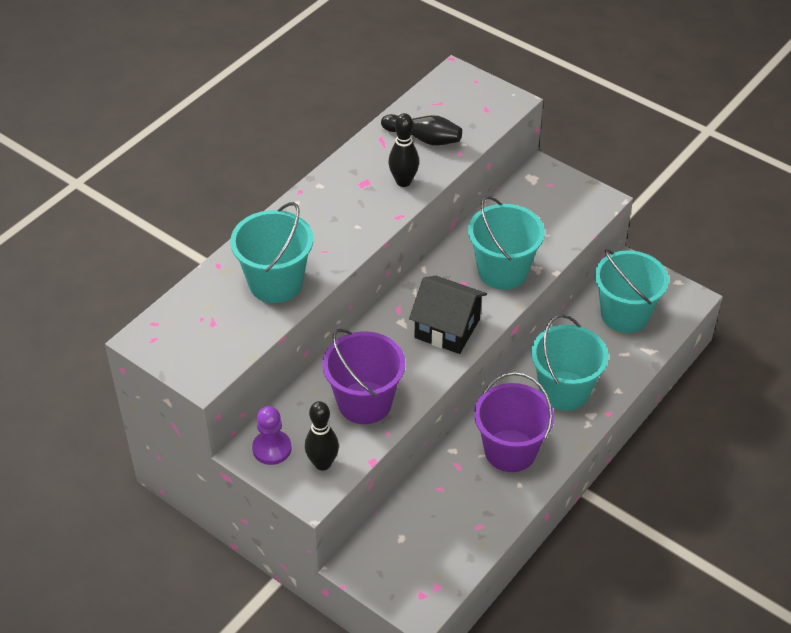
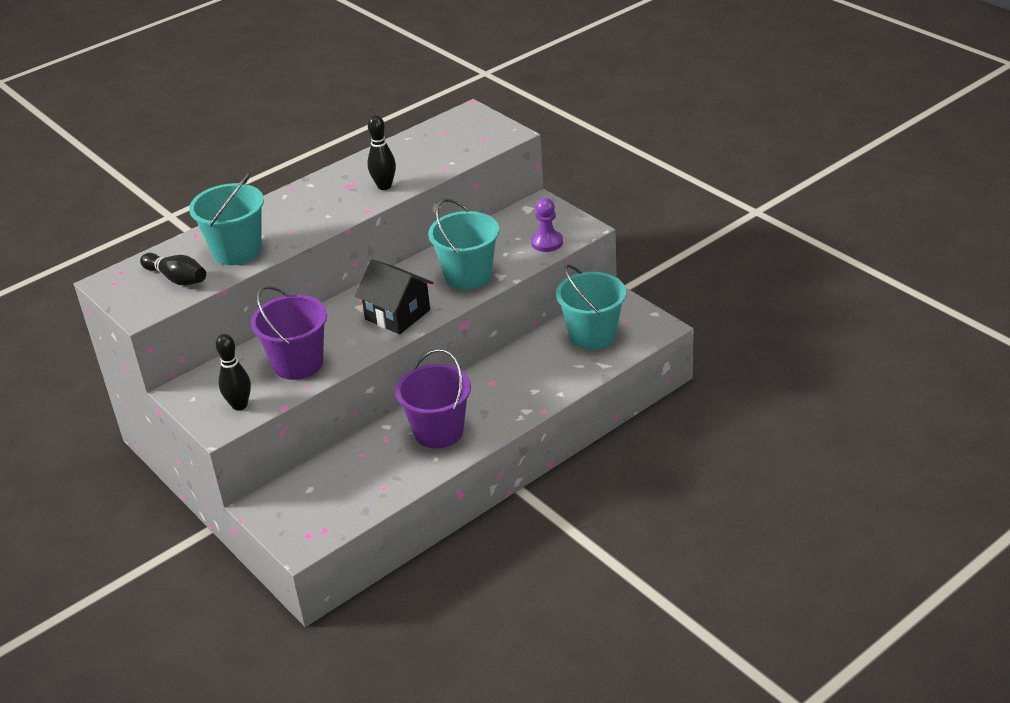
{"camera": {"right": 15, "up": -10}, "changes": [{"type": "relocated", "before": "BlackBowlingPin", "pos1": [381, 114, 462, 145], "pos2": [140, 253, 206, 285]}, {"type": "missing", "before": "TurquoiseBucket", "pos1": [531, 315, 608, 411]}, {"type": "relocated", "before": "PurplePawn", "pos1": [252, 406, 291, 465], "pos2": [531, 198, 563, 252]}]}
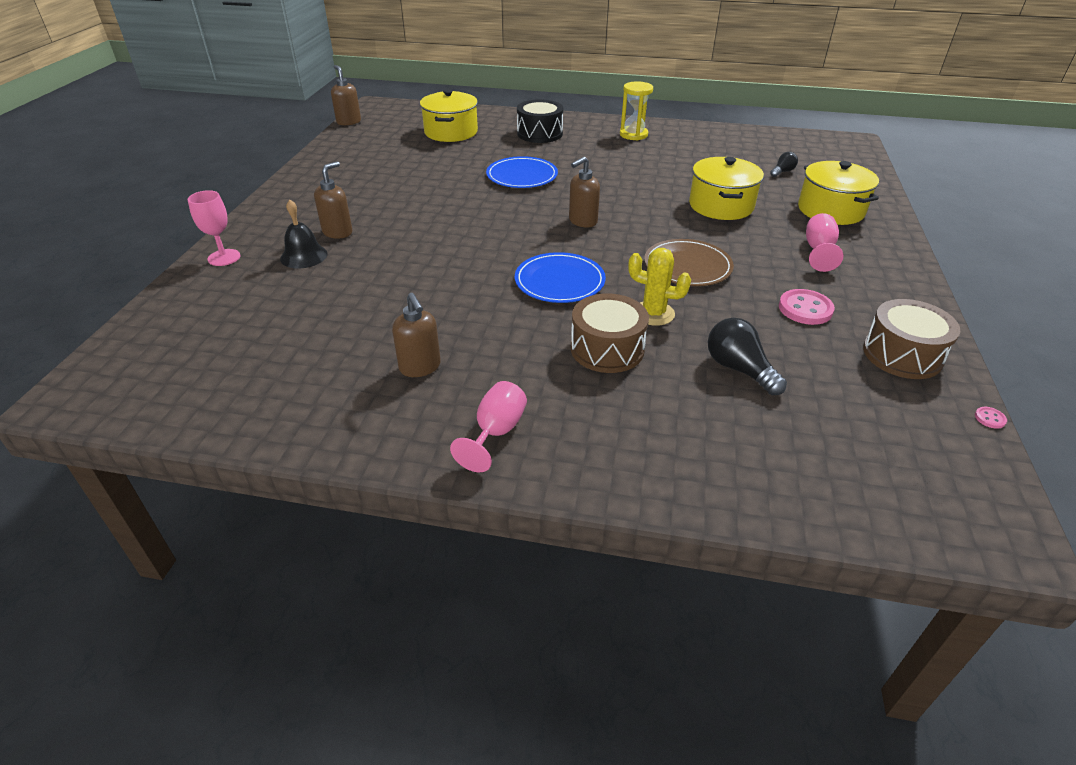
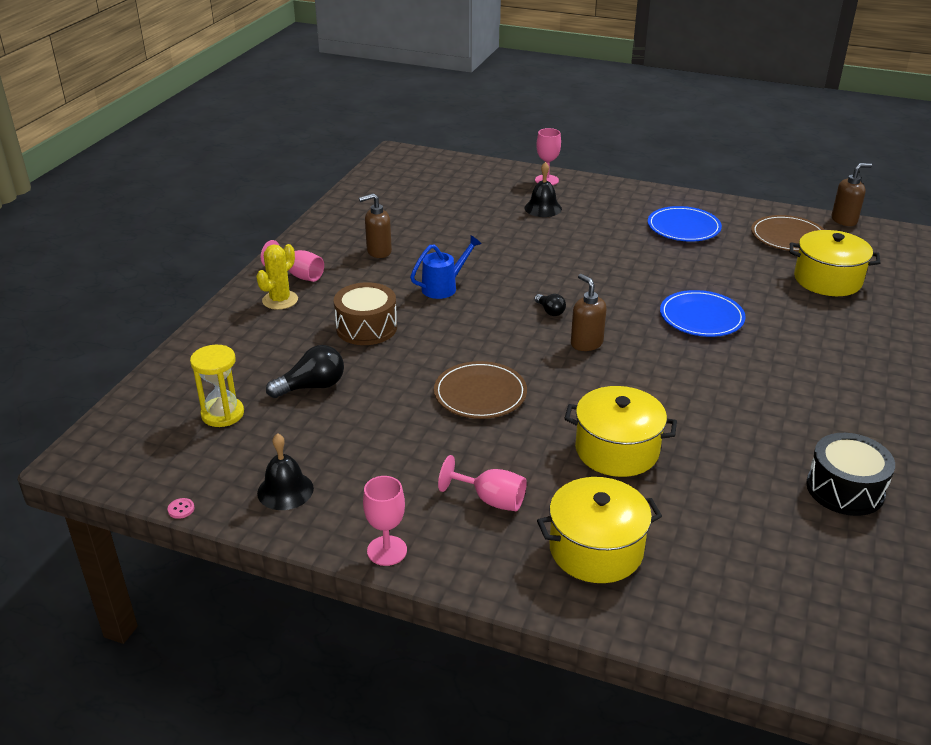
{"camera": {"right": 100, "up": -5}, "changes": [{"type": "relocated", "before": "YellowHourglass", "pos1": [620, 81, 653, 140], "pos2": [190, 345, 244, 427]}, {"type": "relocated", "before": "BlackDrum", "pos1": [517, 99, 563, 143], "pos2": [806, 433, 895, 516]}, {"type": "relocated", "before": "BlackLightBulb", "pos1": [770, 152, 798, 177], "pos2": [535, 294, 566, 316]}, {"type": "missing", "before": "BrownSoapDispenser", "pos1": [314, 161, 353, 239]}, {"type": "relocated", "before": "YellowCactus", "pos1": [628, 248, 691, 326], "pos2": [256, 244, 298, 310]}, {"type": "relocated", "before": "BluePlate", "pos1": [515, 252, 606, 303], "pos2": [648, 206, 722, 241]}, {"type": "missing", "before": "PinkButton", "pos1": [779, 289, 835, 325]}, {"type": "exchanged", "before": "BrownDrum", "after": "BlackBell", "pos1": [863, 299, 960, 379], "pos2": [257, 433, 314, 510]}, {"type": "appeared", "after": "BrownPlate", "pos2": [751, 215, 824, 251]}, {"type": "appeared", "after": "BlueWateringCan", "pos2": [410, 235, 482, 299]}, {"type": "appeared", "after": "PinkGoblet", "pos2": [363, 476, 407, 566]}]}
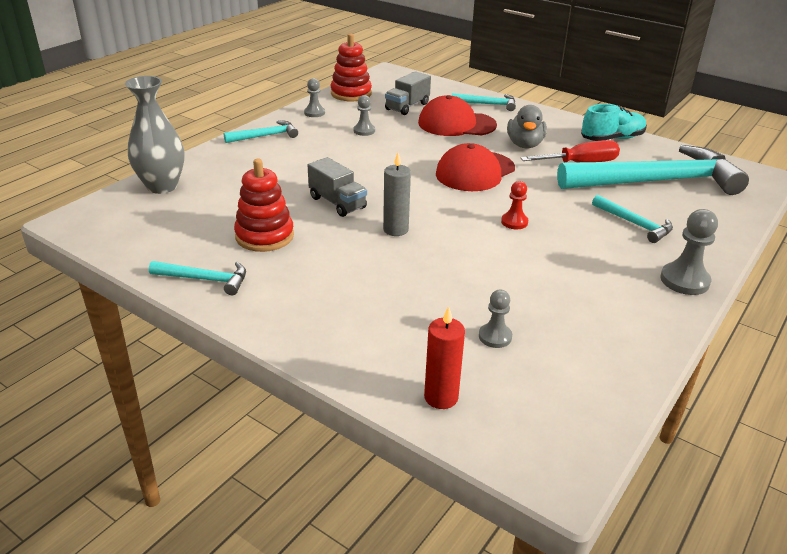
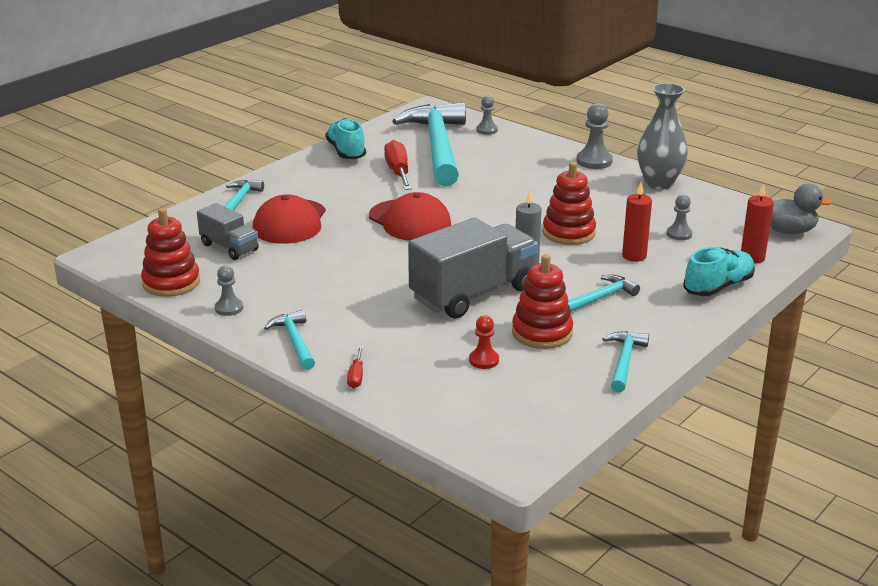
{"camera": {"right": -85, "up": -5}, "changes": [{"type": "relocated", "before": "GreyVase", "pos1": [125, 76, 185, 194], "pos2": [637, 83, 688, 190]}, {"type": "relocated", "before": "GreyPawn", "pos1": [353, 95, 375, 136], "pos2": [476, 96, 498, 135]}, {"type": "relocated", "before": "GreyDuck", "pos1": [507, 105, 547, 148], "pos2": [770, 184, 833, 234]}, {"type": "size", "before": "GreyTruck", "pos1": [308, 157, 367, 217], "pos2": [408, 218, 538, 319], "scale": 1.86}, {"type": "relocated", "before": "RedPawn", "pos1": [501, 181, 528, 229], "pos2": [469, 315, 499, 369]}, {"type": "relocated", "before": "TurquoiseHammer", "pos1": [592, 195, 673, 243], "pos2": [568, 275, 640, 312]}, {"type": "appeared", "after": "RedStackingToy", "pos2": [543, 162, 596, 245]}, {"type": "appeared", "after": "RedCandle", "pos2": [622, 182, 652, 262]}, {"type": "appeared", "after": "TurquoiseShoe", "pos2": [683, 247, 755, 296]}, {"type": "appeared", "after": "RedScrewdriver", "pos2": [347, 346, 363, 388]}]}
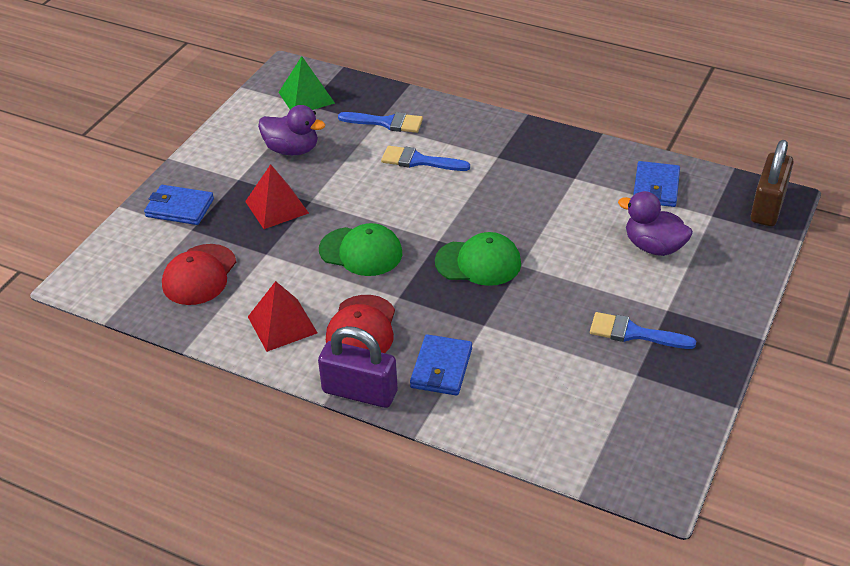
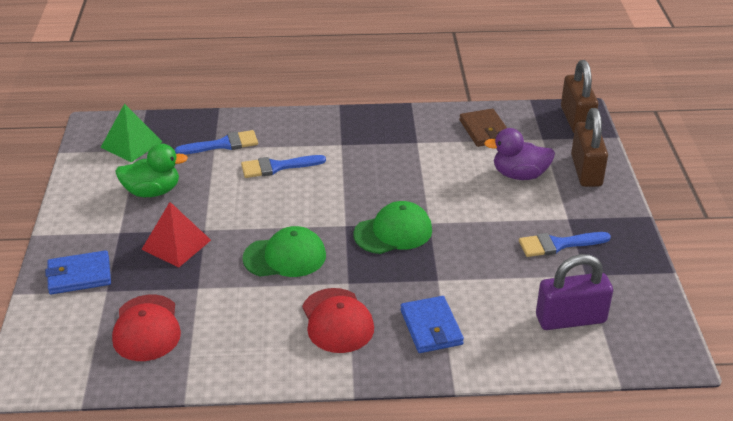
{"camera": {"right": -30, "up": -5}, "changes": [{"type": "colour", "before": "PurpleDuck", "after": "GreenDuck", "pos1": [258, 105, 325, 155], "pos2": [115, 144, 188, 197]}, {"type": "colour", "before": "BlueWallet", "after": "BrownWallet", "pos1": [633, 161, 680, 207], "pos2": [459, 108, 507, 147]}, {"type": "missing", "before": "RedPyramid", "pos1": [248, 281, 317, 352]}, {"type": "relocated", "before": "PurplePadlock", "pos1": [318, 326, 398, 408], "pos2": [536, 254, 613, 330]}, {"type": "appeared", "after": "BrownPadlock", "pos2": [571, 108, 608, 187]}]}
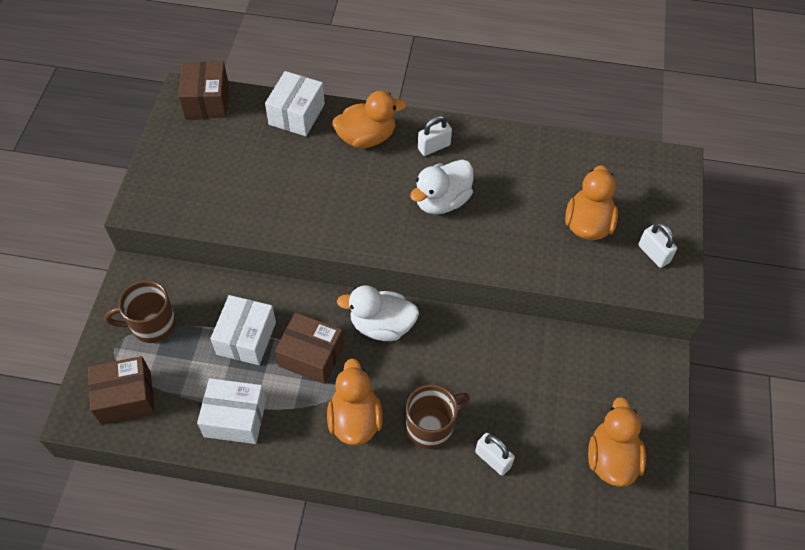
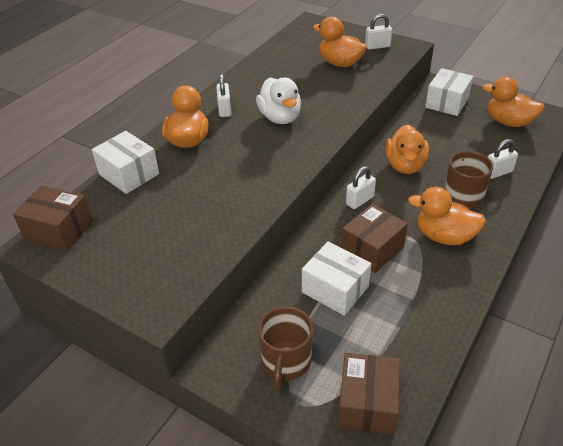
{"camera": {"right": -65, "up": -15}, "changes": [{"type": "exchanged", "before": "WhiteDuck", "after": "WhitePadlock", "pos1": [337, 285, 419, 341], "pos2": [346, 166, 376, 209]}, {"type": "relocated", "before": "WhiteBox", "pos1": [197, 378, 266, 444], "pos2": [425, 68, 474, 116]}, {"type": "appeared", "after": "OrangeDuck", "pos2": [385, 124, 429, 174]}]}
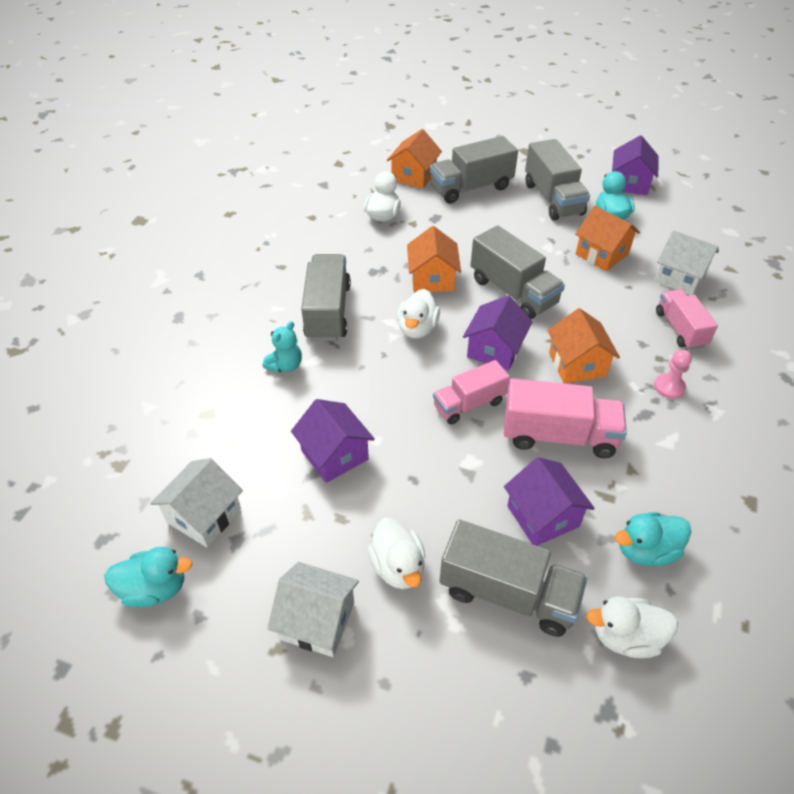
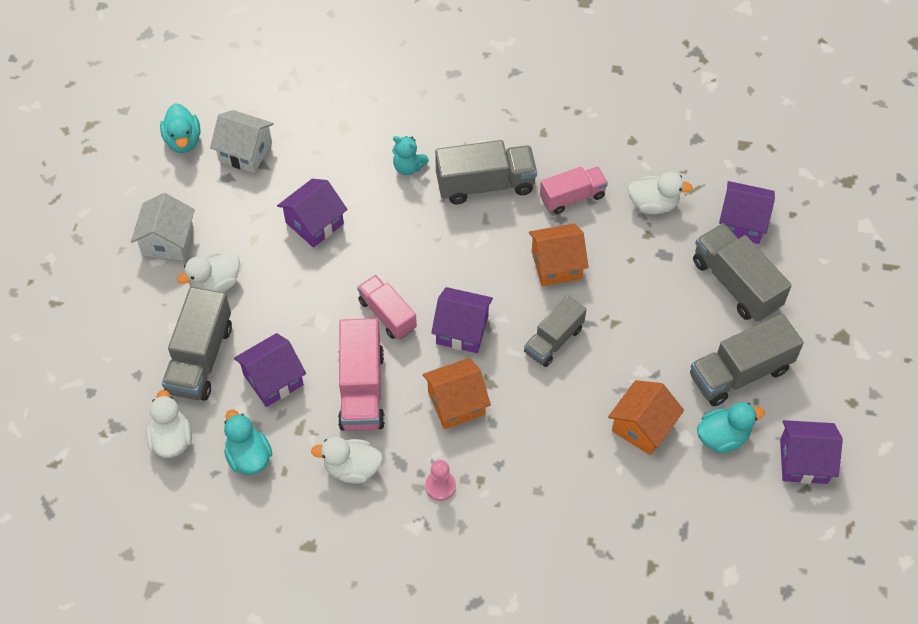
{"camera": {"right": 80, "up": 10}, "changes": [{"type": "colour", "before": "OrangeHouse", "after": "PurpleHouse", "pos1": [387, 129, 442, 189], "pos2": [719, 181, 775, 244]}, {"type": "size", "before": "GreyTruck", "pos1": [471, 225, 565, 320], "pos2": [524, 295, 586, 367], "scale": 0.66}, {"type": "missing", "before": "WhiteHouse", "pos1": [654, 230, 719, 295]}, {"type": "relocated", "before": "WhiteDuck", "pos1": [397, 289, 440, 339], "pos2": [311, 437, 383, 483]}, {"type": "relocated", "before": "PinkTruck", "pos1": [656, 289, 718, 350], "pos2": [540, 167, 608, 214]}]}
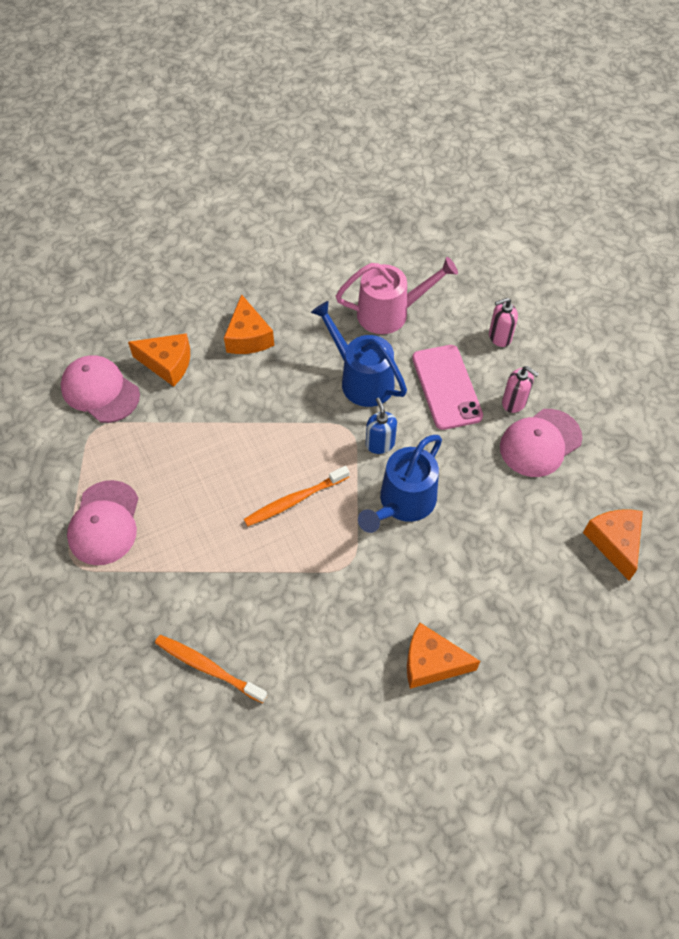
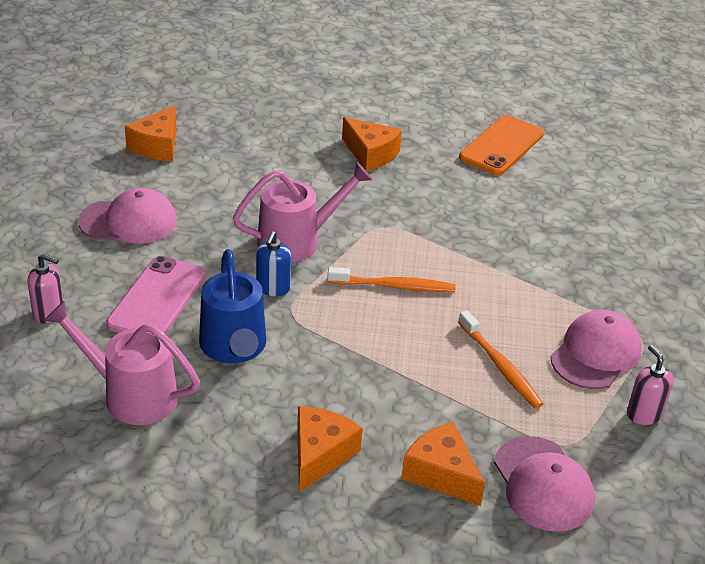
{"camera": {"right": -150, "up": -20}, "changes": [{"type": "relocated", "before": "PinkSoapDispenser", "pos1": [502, 366, 539, 413], "pos2": [627, 345, 674, 425]}, {"type": "colour", "before": "BlueWateringCan", "after": "PinkWateringCan", "pos1": [358, 435, 442, 533], "pos2": [233, 162, 373, 262]}, {"type": "relocated", "before": "OrangeToothbrush", "pos1": [155, 635, 267, 703], "pos2": [458, 310, 544, 409]}, {"type": "appeared", "after": "OrangePhone", "pos2": [459, 115, 544, 175]}]}
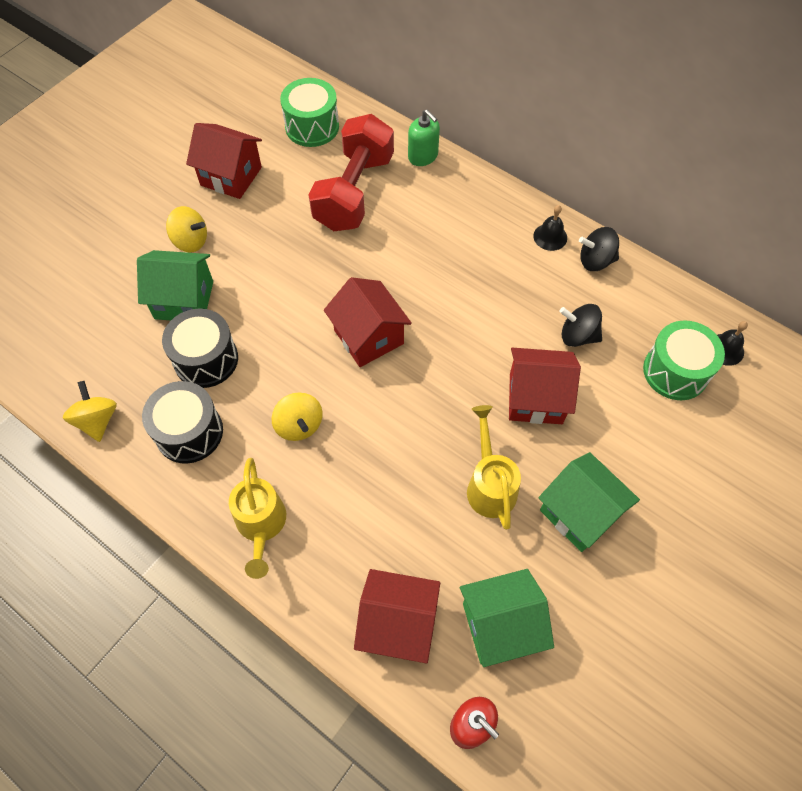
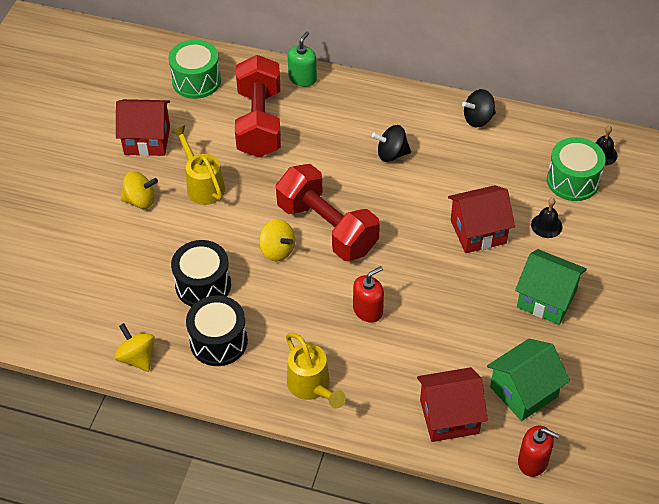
{"camera": {"right": -20, "up": -10}, "changes": [{"type": "spun", "before": "GreenSoapDispenser", "pos1": [408, 110, 440, 166], "pos2": [288, 31, 317, 87], "turn": -90}, {"type": "relocated", "before": "BlackBell", "pos1": [533, 205, 567, 251], "pos2": [531, 198, 562, 238]}, {"type": "missing", "before": "GreenHouse", "pos1": [137, 250, 213, 320]}, {"type": "exchanged", "before": "RedHouse", "after": "RedDumbbell", "pos1": [324, 277, 412, 367], "pos2": [276, 164, 380, 261]}, {"type": "relocated", "before": "BlackSpinningTop", "pos1": [560, 304, 602, 347], "pos2": [372, 125, 411, 162]}, {"type": "relocated", "before": "YellowSpinningTop", "pos1": [272, 393, 323, 441], "pos2": [259, 219, 295, 261]}, {"type": "relocated", "before": "YellowWateringCan", "pos1": [467, 405, 521, 530], "pos2": [171, 125, 225, 205]}, {"type": "appeared", "after": "RedSoapDispenser", "pos2": [353, 266, 384, 323]}]}
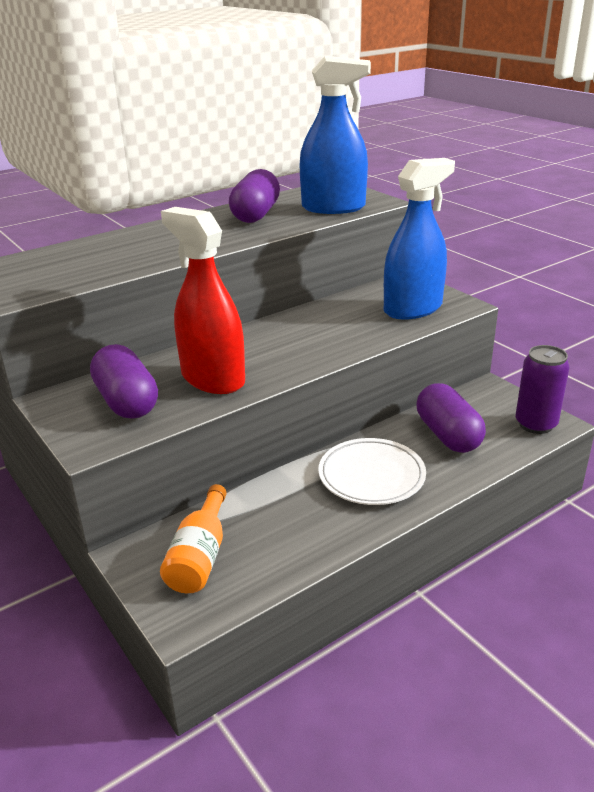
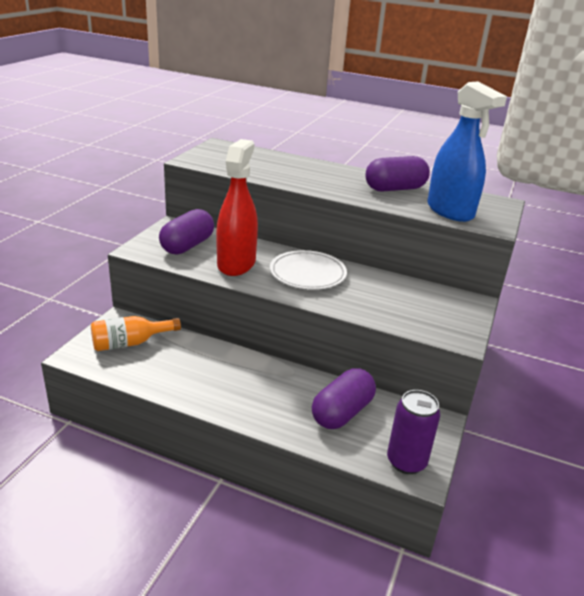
{"camera": {"right": 55, "up": 0}, "changes": [{"type": "missing", "before": "BlueSprayBottle", "pos1": [384, 158, 455, 320]}, {"type": "relocated", "before": "WhitePlate", "pos1": [318, 438, 426, 505], "pos2": [270, 250, 347, 290]}]}
